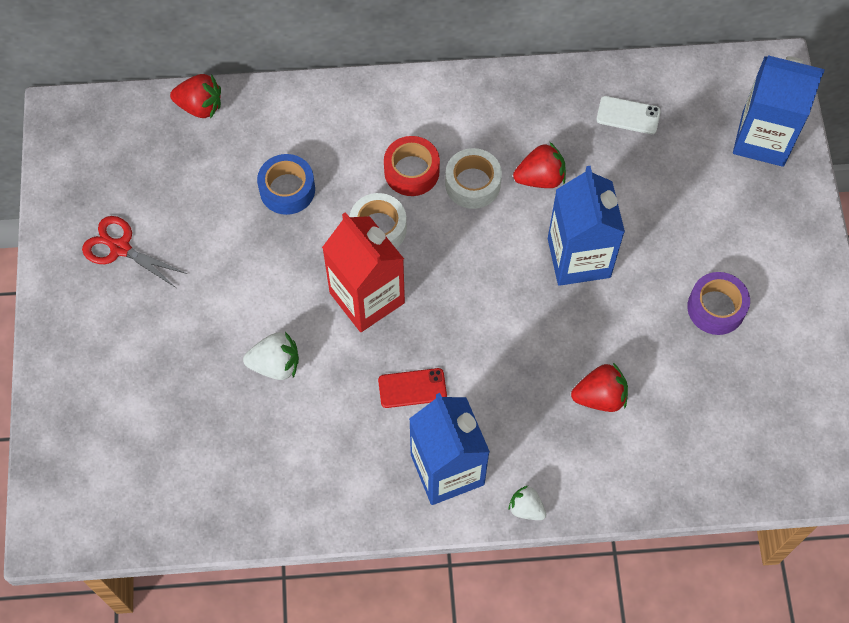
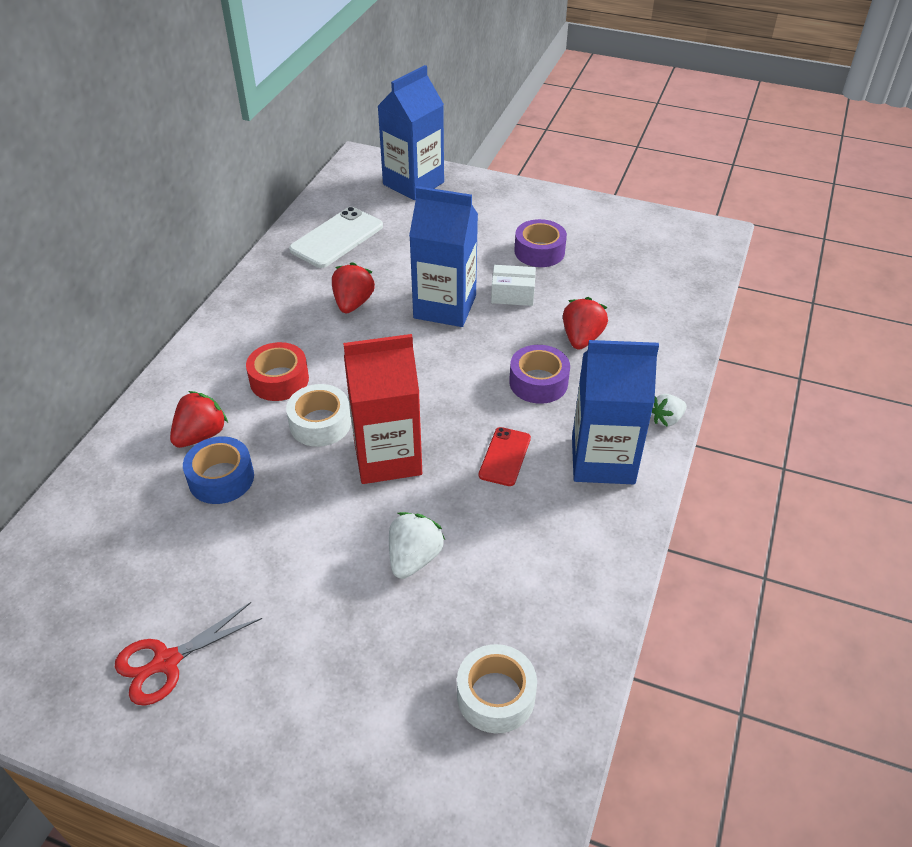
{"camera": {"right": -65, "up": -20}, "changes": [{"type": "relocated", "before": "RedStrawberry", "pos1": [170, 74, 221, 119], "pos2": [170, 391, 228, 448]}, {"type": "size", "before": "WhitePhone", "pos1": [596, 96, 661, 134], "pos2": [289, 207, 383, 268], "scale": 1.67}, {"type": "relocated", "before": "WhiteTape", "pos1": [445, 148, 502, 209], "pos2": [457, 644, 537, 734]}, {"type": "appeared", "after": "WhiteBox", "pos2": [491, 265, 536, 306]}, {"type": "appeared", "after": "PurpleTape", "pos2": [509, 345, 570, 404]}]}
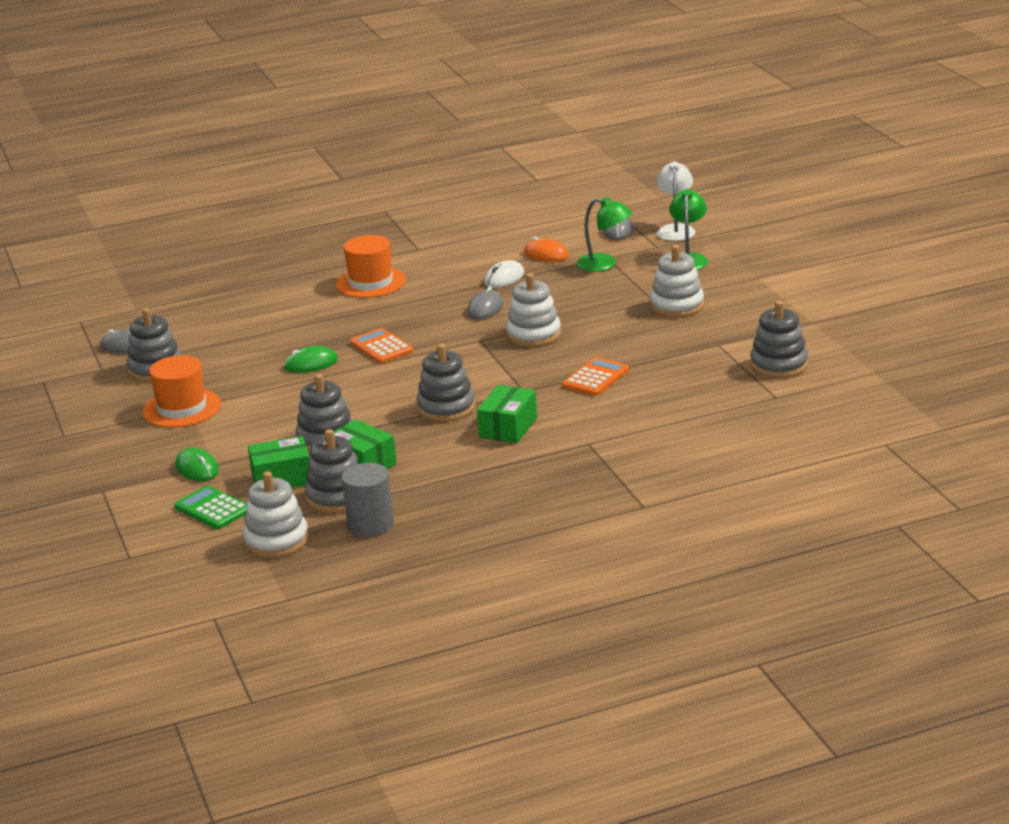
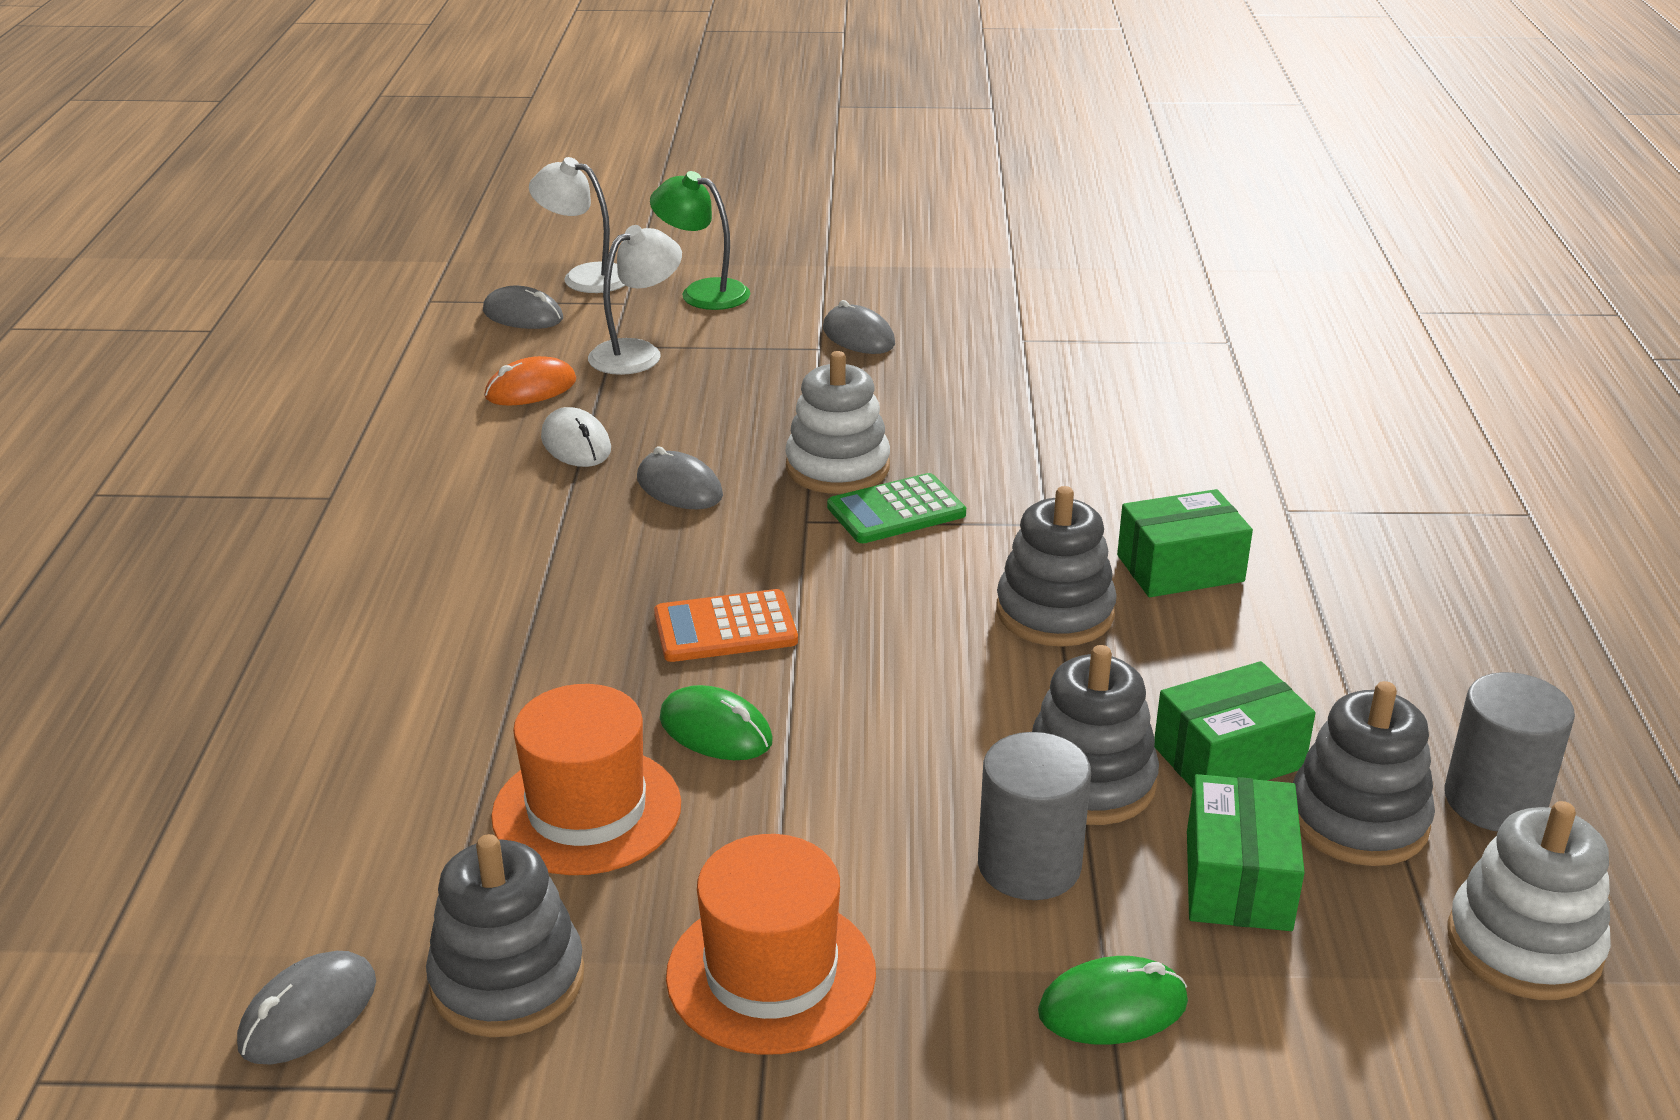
{"camera": {"right": -70, "up": 5}, "changes": [{"type": "colour", "before": "GreenLamp", "after": "WhiteLamp", "pos1": [577, 197, 632, 272], "pos2": [588, 225, 682, 375]}, {"type": "relocated", "before": "OrangeHat", "pos1": [336, 235, 406, 298], "pos2": [491, 684, 681, 875]}, {"type": "exchanged", "before": "WhiteStackingToy", "after": "GreyMouse", "pos1": [650, 245, 704, 317], "pos2": [823, 300, 895, 354]}, {"type": "missing", "before": "GreyStackingToy", "pos1": [750, 301, 808, 378]}, {"type": "spun", "before": "GreenMouse", "pos1": [284, 346, 338, 373], "pos2": [660, 685, 773, 760], "turn": -60}, {"type": "missing", "before": "OrangeCalculator", "pos1": [562, 357, 629, 396]}, {"type": "spun", "before": "GreenBox", "pos1": [477, 385, 537, 443], "pos2": [1117, 489, 1253, 597], "turn": -60}, {"type": "relocated", "before": "GreenCalculator", "pos1": [174, 485, 247, 529], "pos2": [827, 473, 966, 543]}, {"type": "appeared", "after": "GreyCylinder", "pos2": [978, 732, 1091, 900]}]}
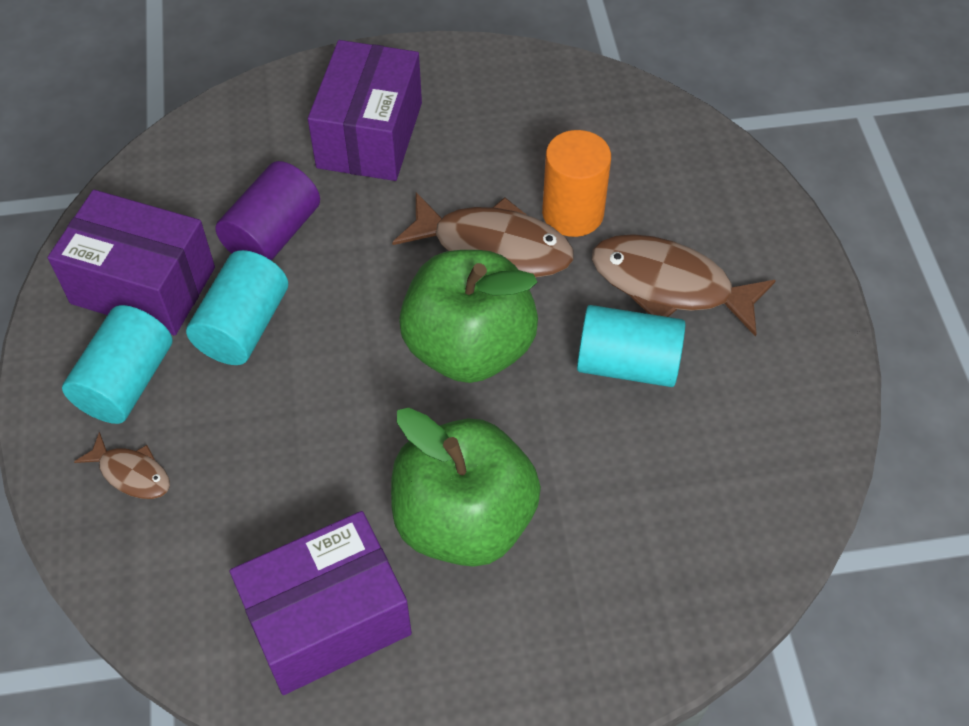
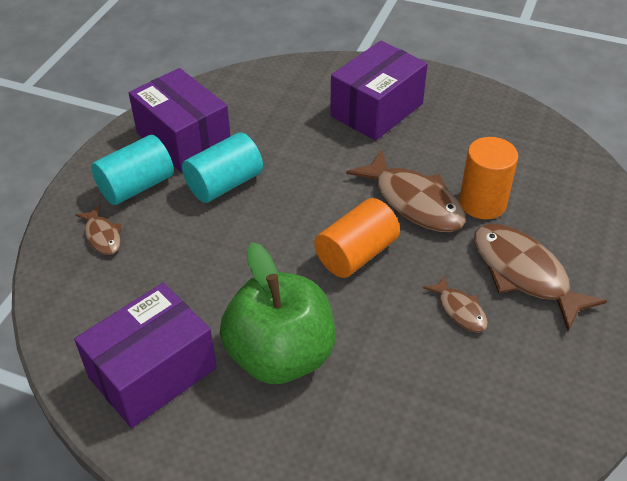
{"camera": {"right": 30, "up": -10}, "changes": [{"type": "missing", "before": "PurpleCylinder", "pos1": [216, 161, 320, 261]}, {"type": "exchanged", "before": "GreenApple", "after": "OrangeCylinder", "pos1": [399, 250, 538, 383], "pos2": [314, 198, 400, 278]}, {"type": "exchanged", "before": "TurquoiseCylinder", "after": "BrownFish", "pos1": [577, 305, 685, 387], "pos2": [423, 275, 488, 332]}, {"type": "spun", "before": "PurpleBox", "pos1": [230, 511, 412, 695], "pos2": [74, 283, 217, 428], "turn": -45}]}
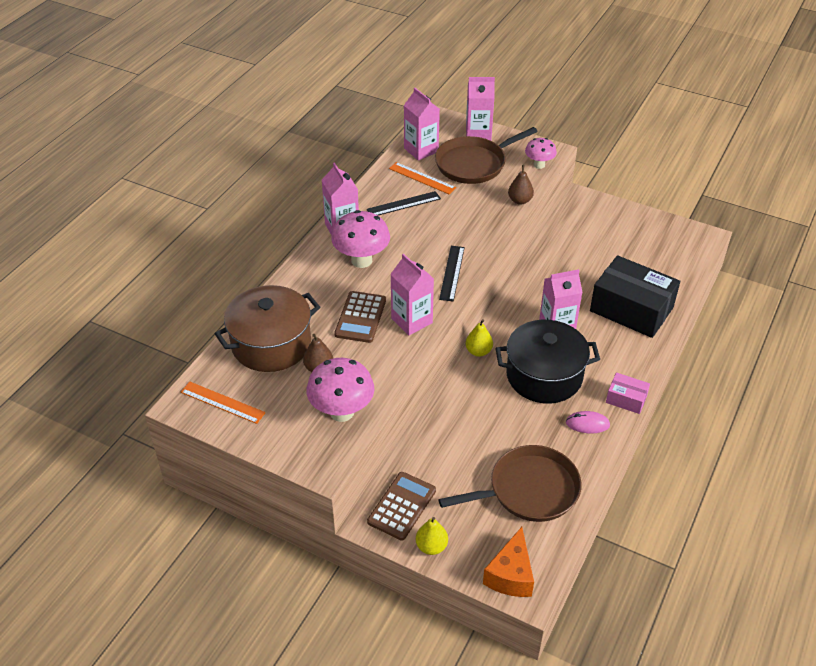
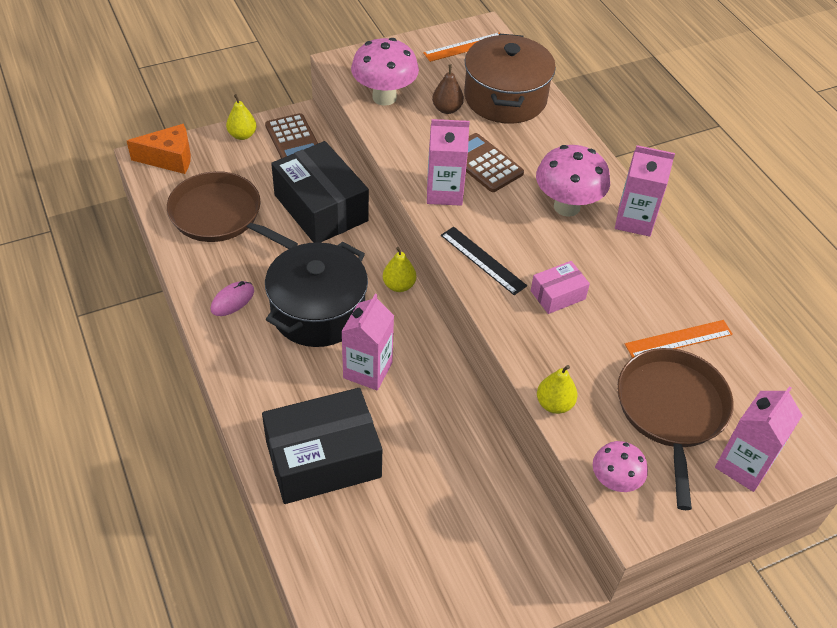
{"camera": {"right": 125, "up": 5}, "changes": [{"type": "missing", "before": "PinkCarton", "pos1": [404, 88, 440, 160]}, {"type": "colour", "before": "BrownPear", "after": "YellowPear", "pos1": [508, 165, 534, 205], "pos2": [537, 365, 577, 414]}, {"type": "missing", "before": "BlackRuler", "pos1": [367, 191, 441, 216]}, {"type": "relocated", "before": "PinkBox", "pos1": [606, 373, 650, 414], "pos2": [531, 261, 590, 314]}, {"type": "spun", "before": "BrownPan", "pos1": [438, 445, 582, 522], "pos2": [167, 171, 298, 249], "turn": 105}, {"type": "spun", "before": "OrangeCheese", "pos1": [483, 527, 534, 597], "pos2": [127, 124, 191, 174], "turn": 120}, {"type": "appeared", "after": "BlackBox", "pos2": [271, 141, 369, 243]}]}
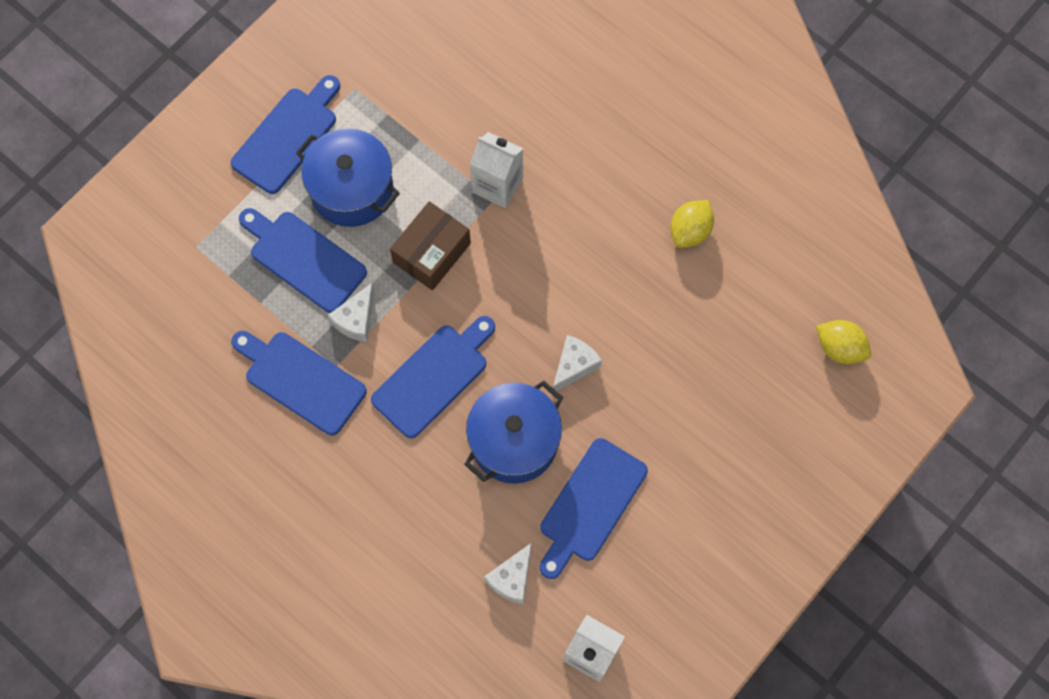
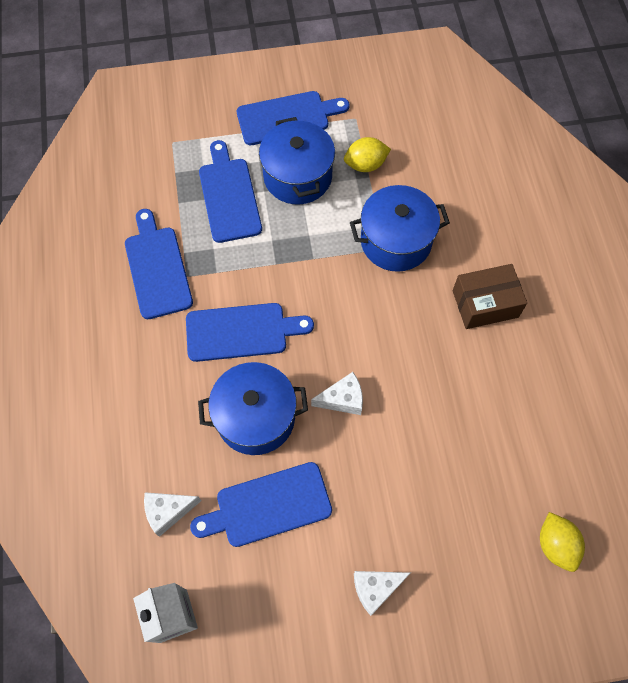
{"camera": {"right": 40, "up": -5}, "changes": [{"type": "exchanged", "before": "WhiteCarton", "after": "BluePot", "pos1": [470, 132, 523, 208], "pos2": [350, 185, 450, 272]}, {"type": "relocated", "before": "YellowLemon", "pos1": [670, 200, 714, 248], "pos2": [344, 137, 391, 172]}, {"type": "relocated", "before": "BrownBox", "pos1": [390, 201, 471, 290], "pos2": [453, 264, 527, 329]}, {"type": "relocated", "before": "WhiteCheese", "pos1": [328, 283, 374, 342], "pos2": [354, 571, 410, 616]}]}
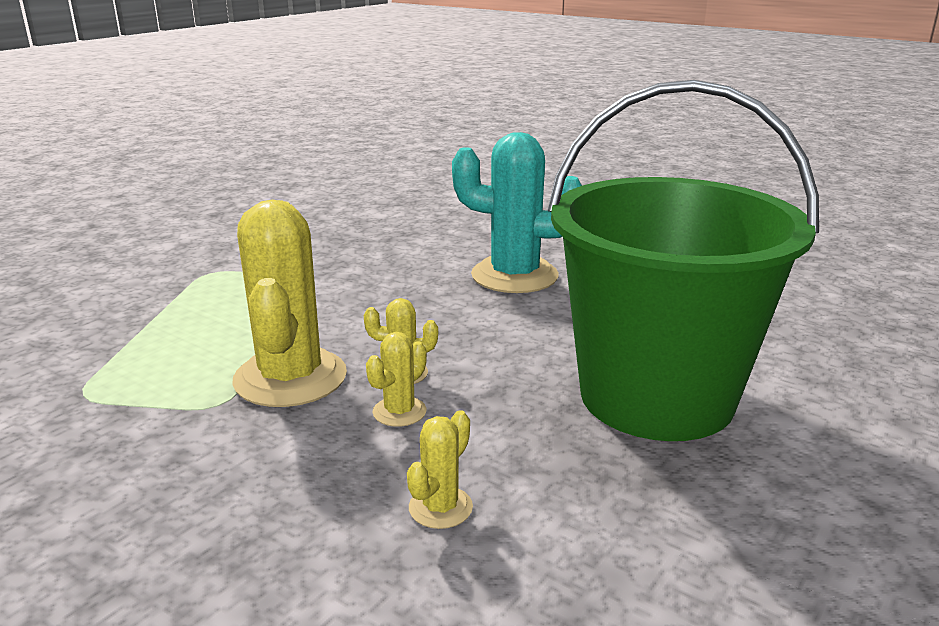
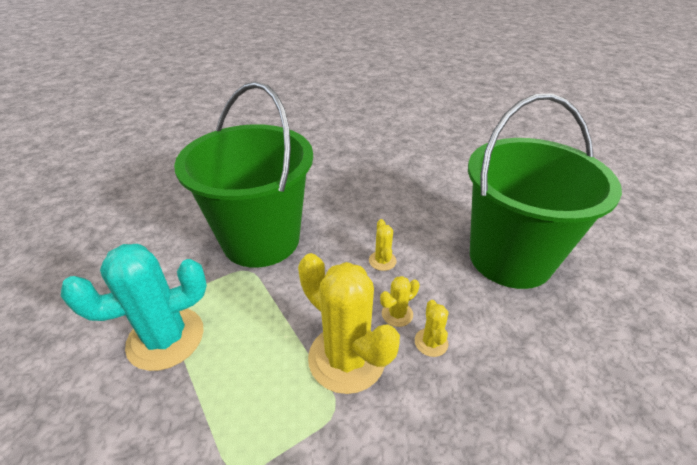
{"camera": {"right": -40, "up": 15}, "changes": [{"type": "relocated", "before": "TurquoiseCactus", "pos1": [452, 132, 582, 293], "pos2": [61, 244, 207, 371]}, {"type": "relocated", "before": "YellowCactus", "pos1": [407, 410, 473, 529], "pos2": [369, 219, 397, 271]}, {"type": "appeared", "after": "GreenBucket", "pos2": [174, 82, 313, 268]}]}
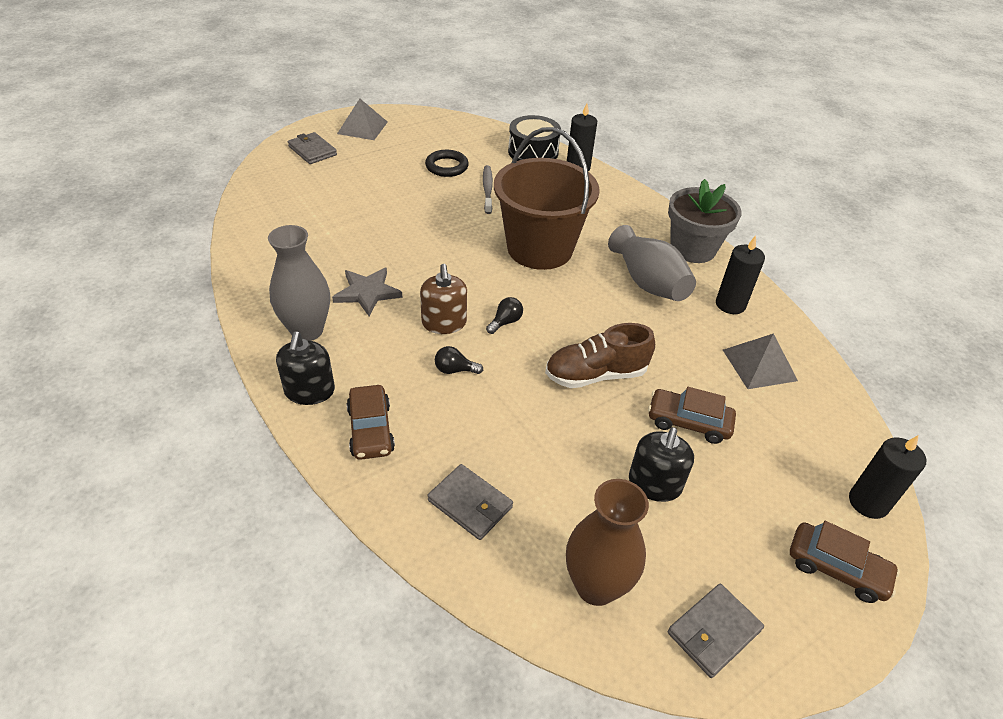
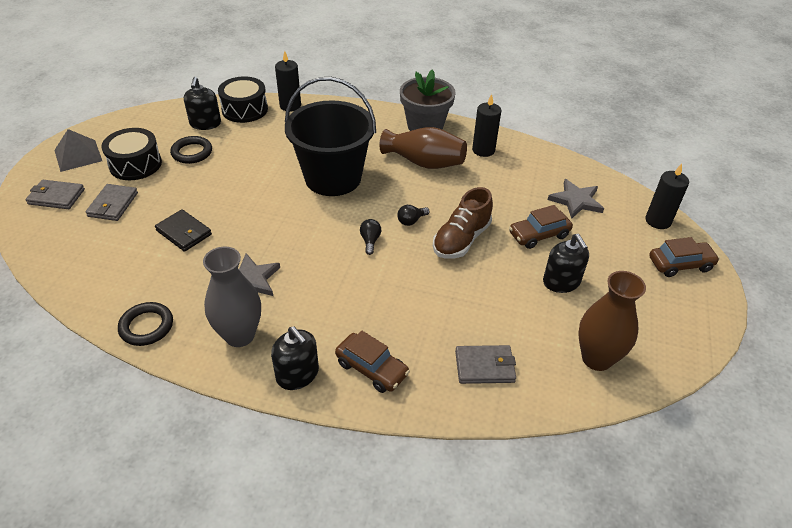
{"camera": {"right": -40, "up": 0}, "changes": [{"type": "colour", "before": "BrownBucket", "after": "BlackBucket", "pos1": [494, 127, 600, 270], "pos2": [285, 77, 376, 196]}, {"type": "missing", "before": "GreyToothbrush", "pos1": [483, 165, 493, 214]}, {"type": "colour", "before": "GreyVase", "after": "BrownVase", "pos1": [608, 225, 696, 301], "pos2": [379, 127, 467, 169]}, {"type": "missing", "before": "BrownSoapDispenser", "pos1": [420, 264, 467, 334]}, {"type": "missing", "before": "GreyPyramid", "pos1": [723, 333, 798, 389]}, {"type": "relocated", "before": "BlackLightBulb", "pos1": [435, 346, 483, 374], "pos2": [398, 205, 430, 226]}, {"type": "relocated", "before": "GreyWallet", "pos1": [668, 584, 764, 678], "pos2": [85, 184, 138, 221]}, {"type": "appeared", "after": "BlackSoapDispenser", "pos2": [184, 77, 221, 130]}, {"type": "appeared", "after": "BlackDrum", "pos2": [101, 128, 162, 180]}, {"type": "appeared", "after": "GreyStar", "pos2": [548, 179, 604, 219]}, {"type": "appeared", "after": "BlackWallet", "pos2": [155, 209, 212, 252]}, {"type": "appeared", "after": "BlackRing", "pos2": [118, 302, 173, 346]}]}
